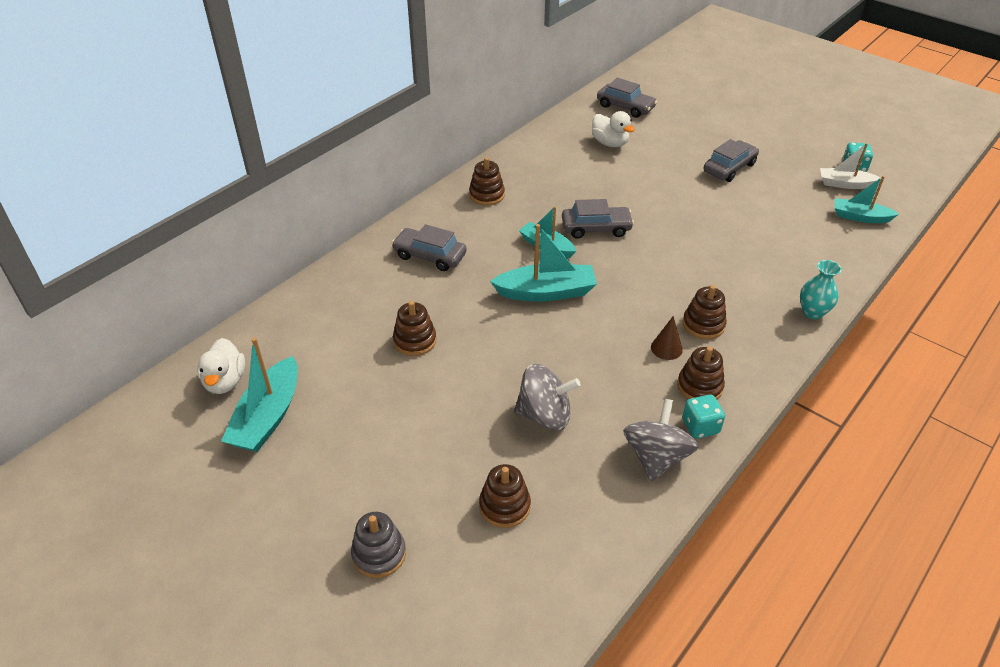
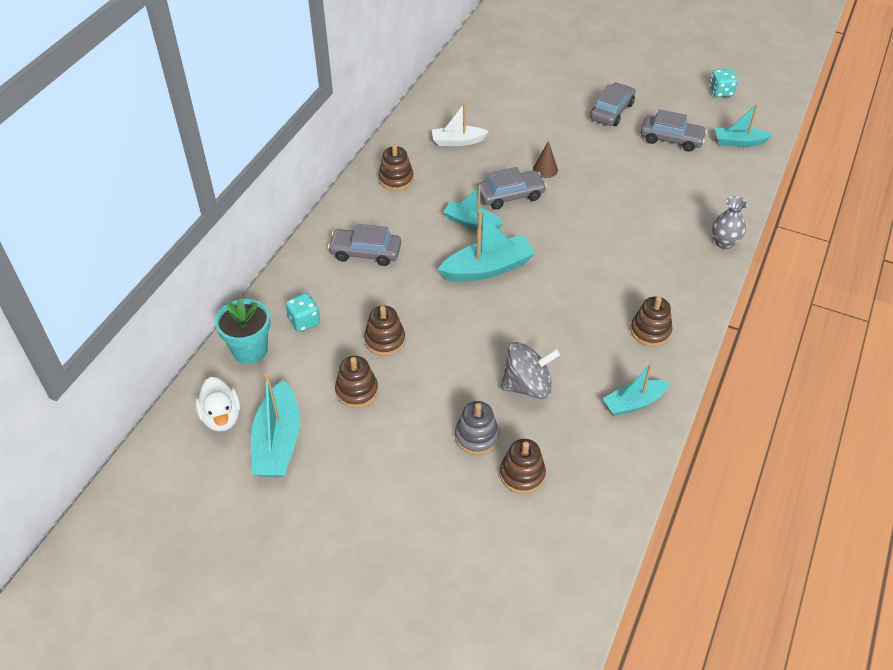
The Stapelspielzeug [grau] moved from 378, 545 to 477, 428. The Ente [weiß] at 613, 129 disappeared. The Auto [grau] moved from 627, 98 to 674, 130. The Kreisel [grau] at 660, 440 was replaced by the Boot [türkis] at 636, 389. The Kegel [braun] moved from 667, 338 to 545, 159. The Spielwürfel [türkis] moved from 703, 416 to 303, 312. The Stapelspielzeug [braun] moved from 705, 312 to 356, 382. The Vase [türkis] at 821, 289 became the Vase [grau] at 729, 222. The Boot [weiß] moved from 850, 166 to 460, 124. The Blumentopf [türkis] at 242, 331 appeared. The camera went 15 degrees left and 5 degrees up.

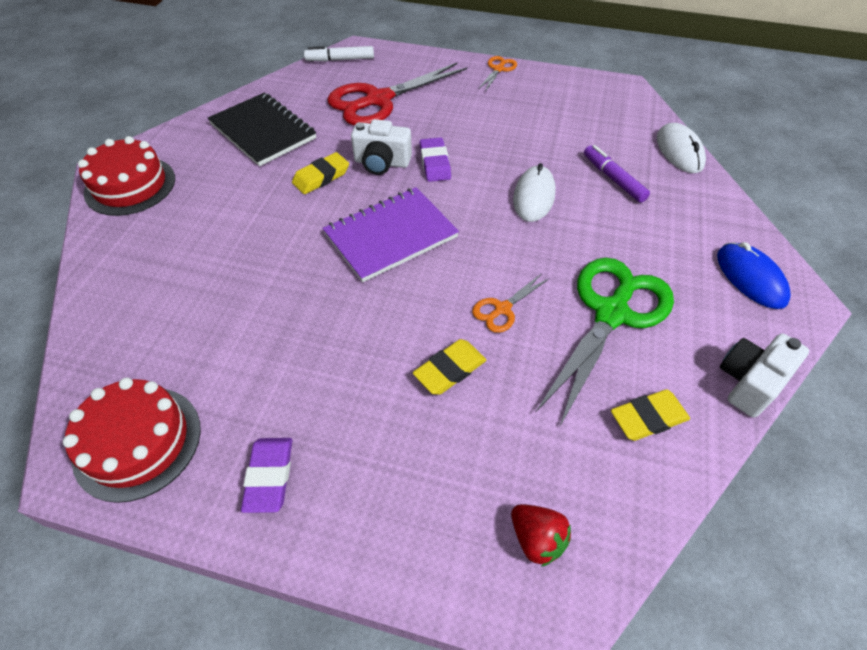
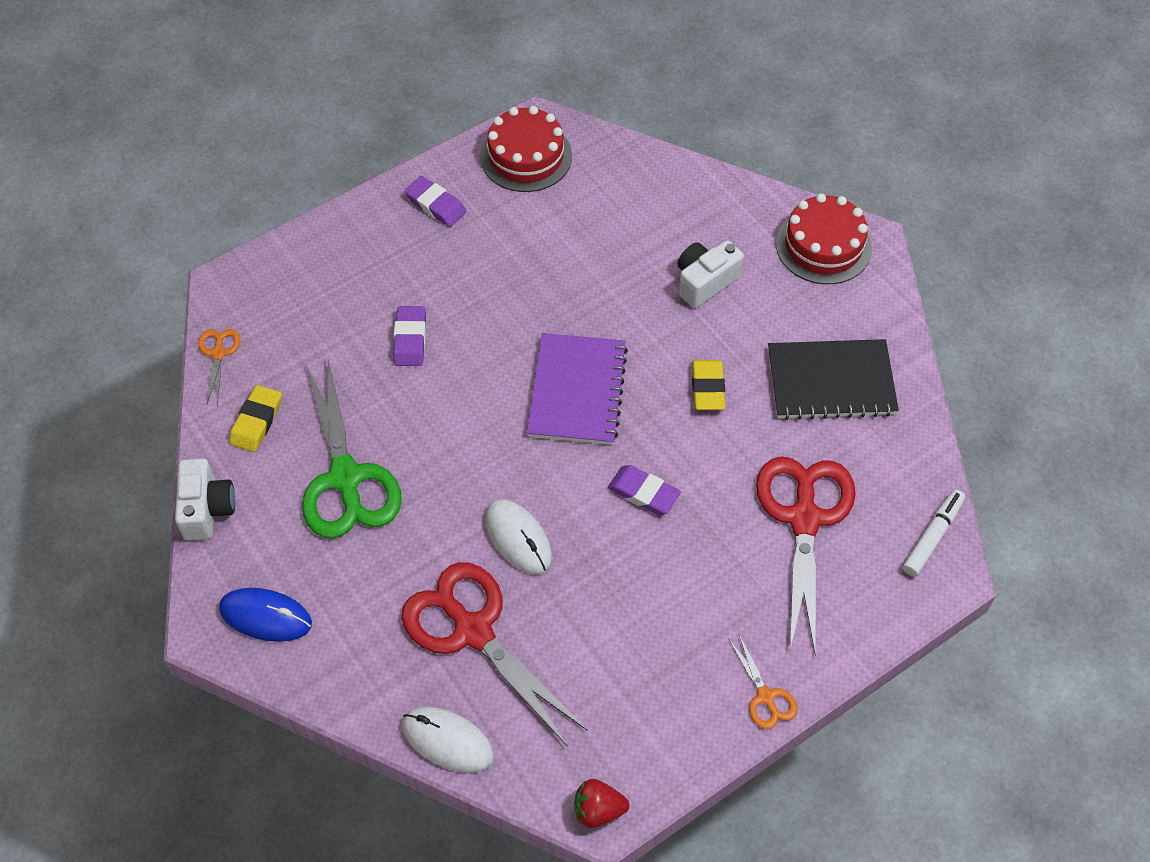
The Kamera [weiß] moved from 381, 147 to 711, 274. The Radiergummi [gelb] at 450, 367 became the Radiergummi [lila] at 409, 336. The Schere [orange] moved from 511, 303 to 219, 367. The Erdbeere [rot] moved from 541, 535 to 601, 803. The Filzstift [lila] at 617, 174 was replaced by the Schere [rot] at 494, 654. The camera went 130 degrees right and 5 degrees up.

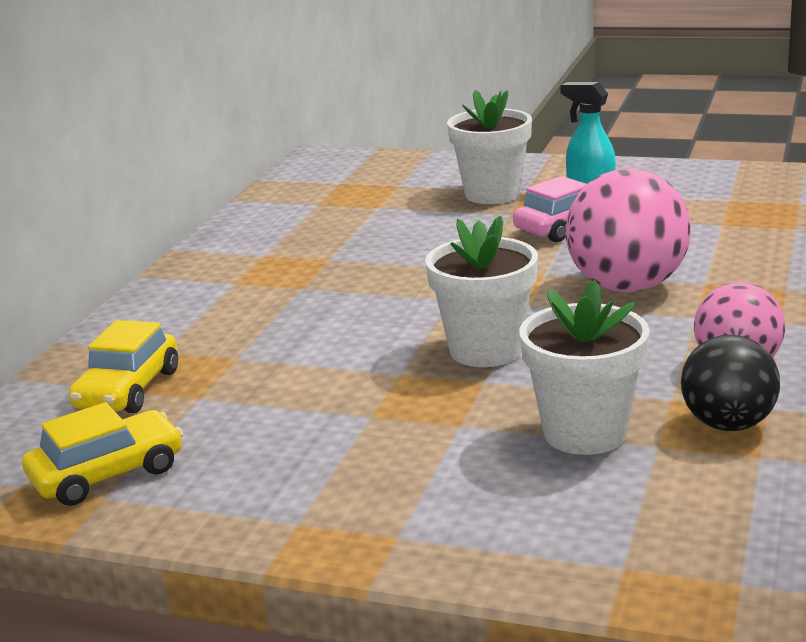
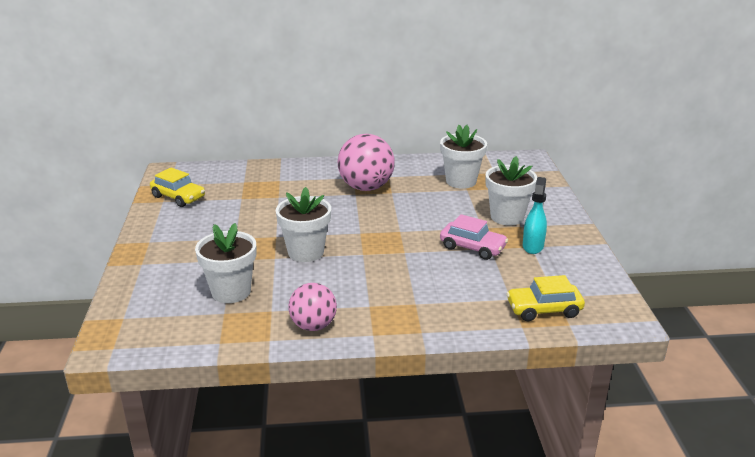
The Auto [gelb] moved from 123, 366 to 545, 298. The Ball [rosa] moved from 628, 230 to 366, 162. The Ball [schwarz] at 730, 383 disappeared. The Blumentopf [weiß] at 463, 157 appeared. The camera went 65 degrees right and 5 degrees up.

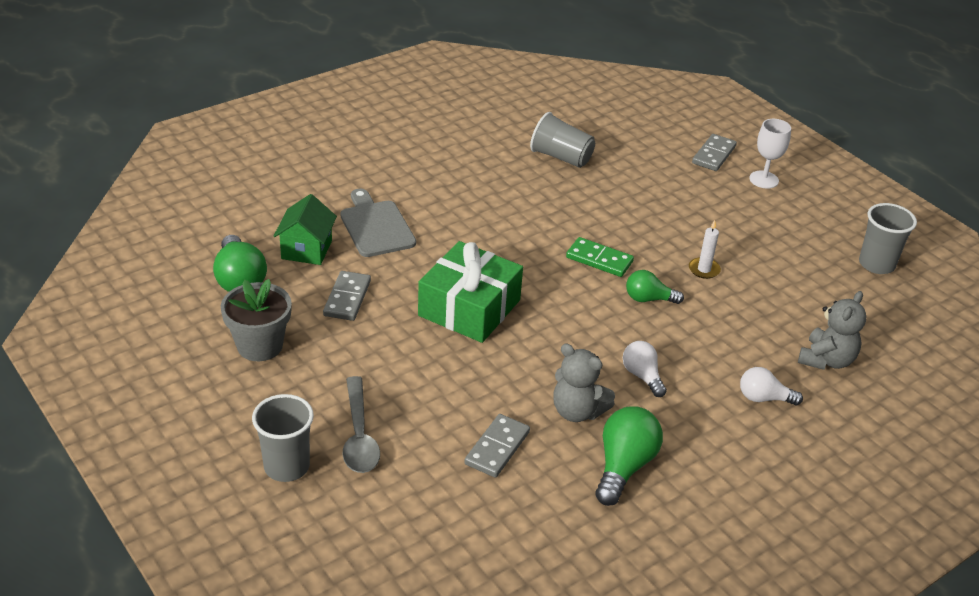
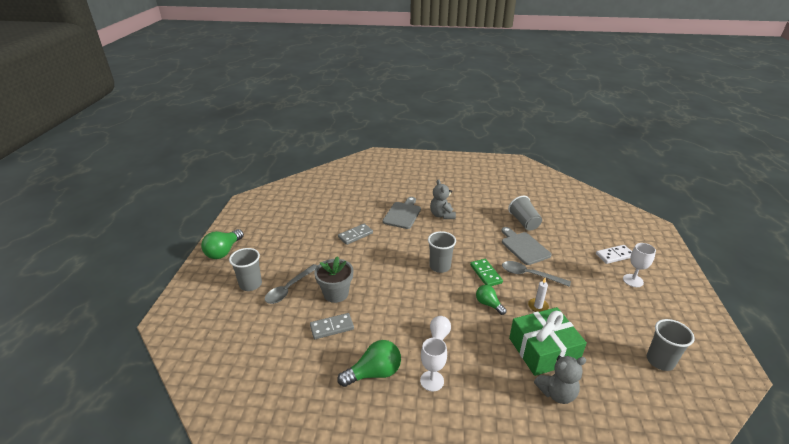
The Glühbirne [grün] moved from 240, 263 to 222, 244. The Blumentopf [grau] moved from 256, 320 to 333, 279. The Haus [grün] at 305, 229 disappeared. The Geschenk [grün] moved from 470, 292 to 548, 341. The Teddybär [grau] moved from 584, 383 to 443, 199. The Dominostein [grau] at 714, 152 became the Dominostein [weiß] at 614, 254. The Glühbirne [weiß] at 771, 386 disappeared. The Kelch [weiß] at 433, 364 appeared. The Becher [grau] at 442, 252 appeared. The Schneidebrett [grau] at 526, 246 appeared. The Löffel [grau] at 536, 274 appeared. The camera went 45 degrees right and 5 degrees down.

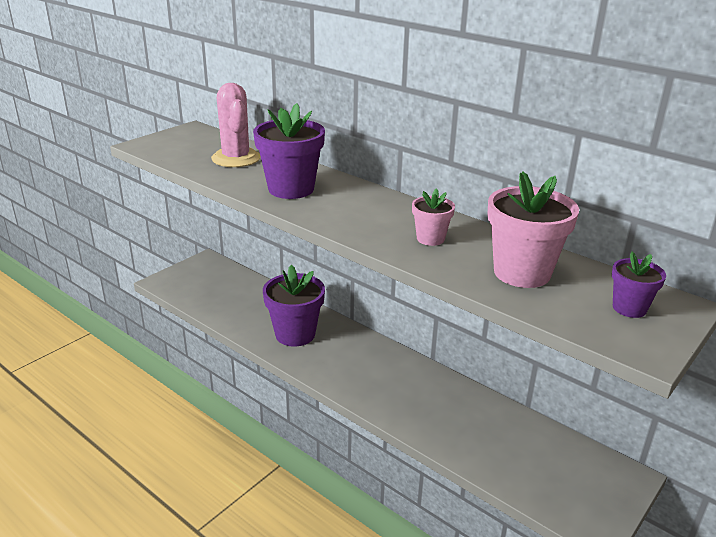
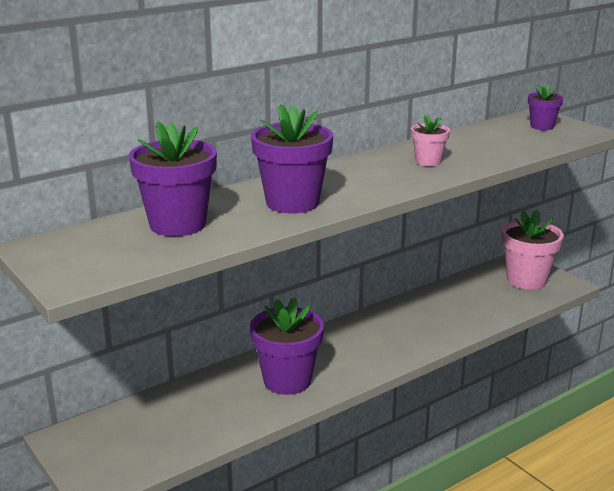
The Kaktus [rosa] at 236, 125 was replaced by the Blumentopf [lila] at 173, 179. The Blumentopf [rosa] moved from 533, 230 to 533, 249. The camera went 75 degrees left and 5 degrees down.

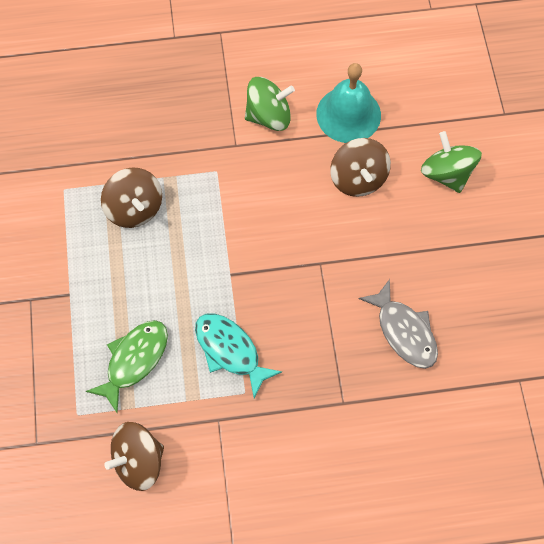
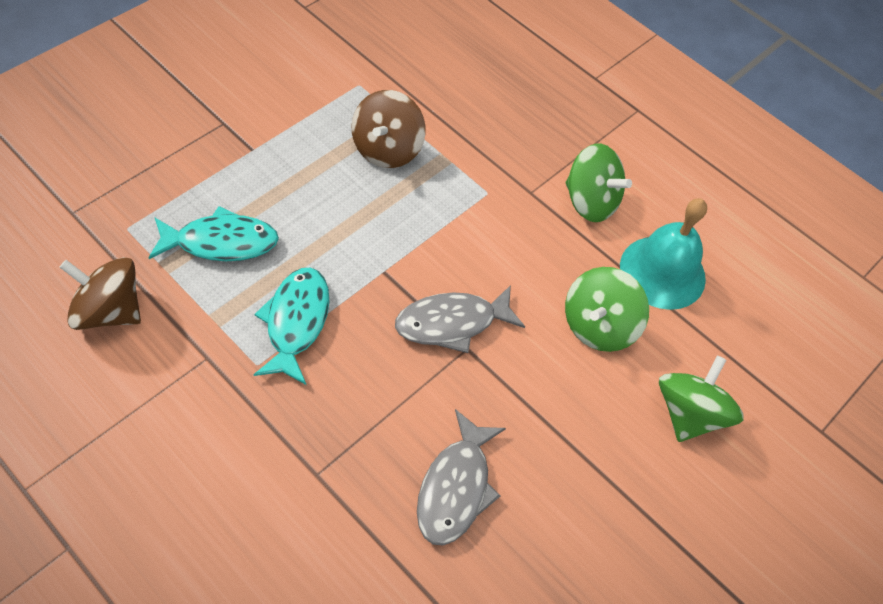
The Fisch [grün] at 127, 366 became the Fisch [türkis] at 213, 233. The Kreisel [braun] at 360, 167 became the Kreisel [grün] at 607, 309. The Fisch [grau] at 460, 319 appeared. The camera went 45 degrees right and 10 degrees down.

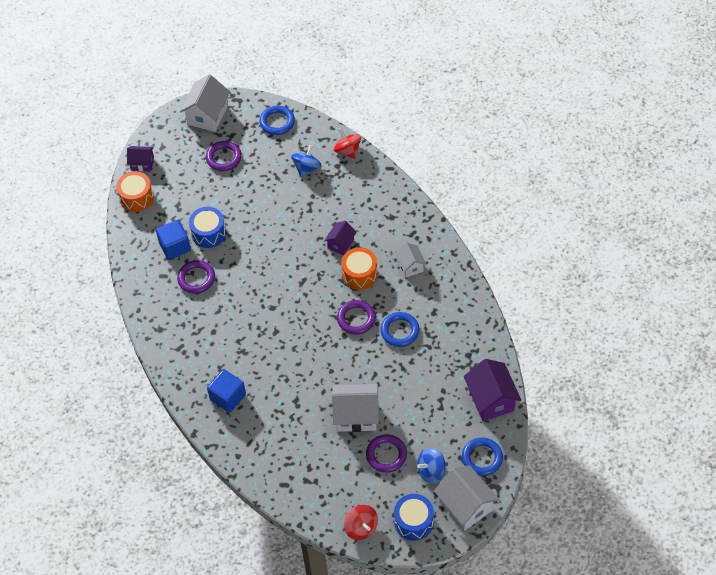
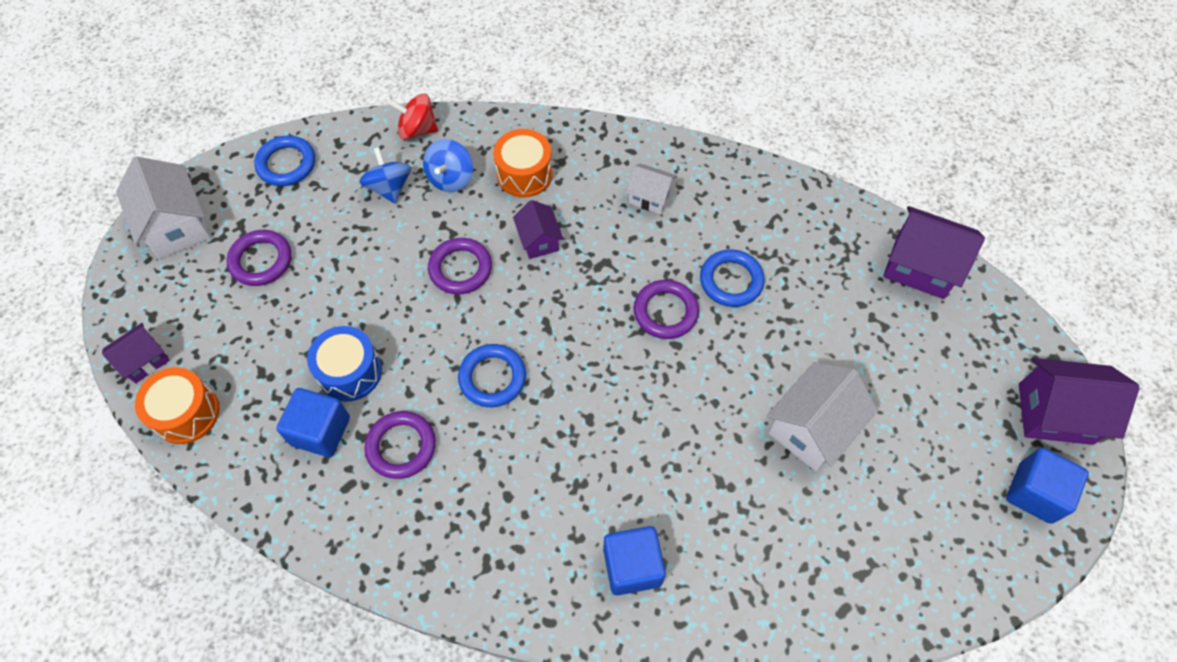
The Trommel [orange] moved from 359, 268 to 523, 163. The Kreisel [rot] at 361, 522 disappeared. The Ring [lila] moved from 386, 453 to 460, 266. The Trommel [blau] at 414, 517 was replaced by the Kubus [blau] at 1047, 486. The Kreisel [blau] moved from 431, 465 to 448, 165. The Haus [weiß] at 466, 498 became the Haus [lila] at 1079, 401. The Ring [blau] moved from 482, 456 to 492, 375. The camera went 50 degrees left and 5 degrees up.

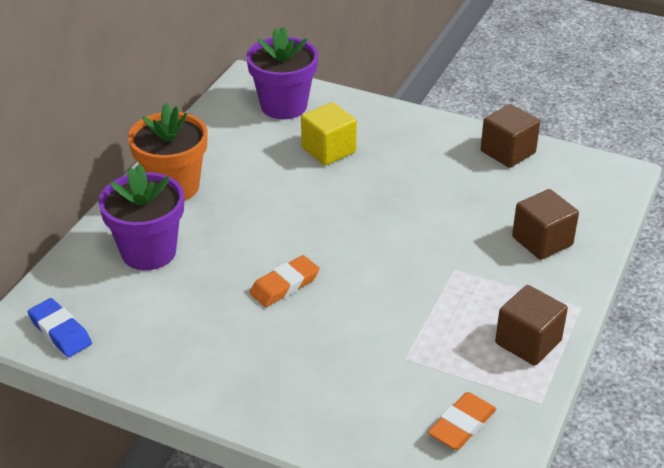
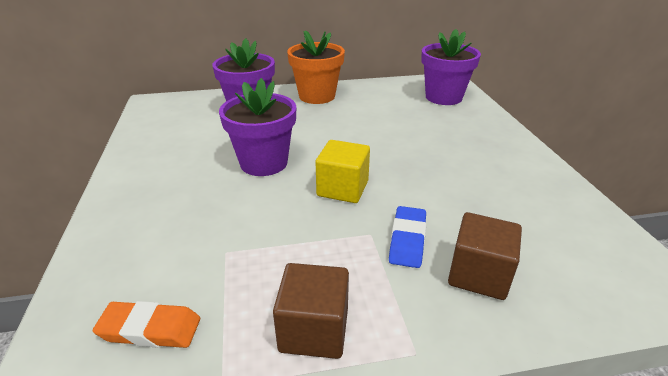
The Radiergummi [blau] moved from 60, 327 to 407, 237. The Radiergummi [orange] at 284, 281 was replaced by the Blumentopf [lila] at 257, 127. The Kubus [gelb] moved from 329, 134 to 343, 171. The Kubus [braun] at 510, 136 disappeared. The camera went 55 degrees right and 5 degrees down.

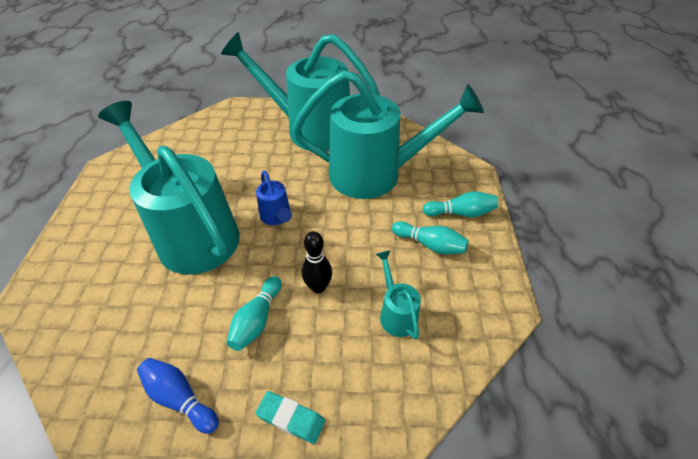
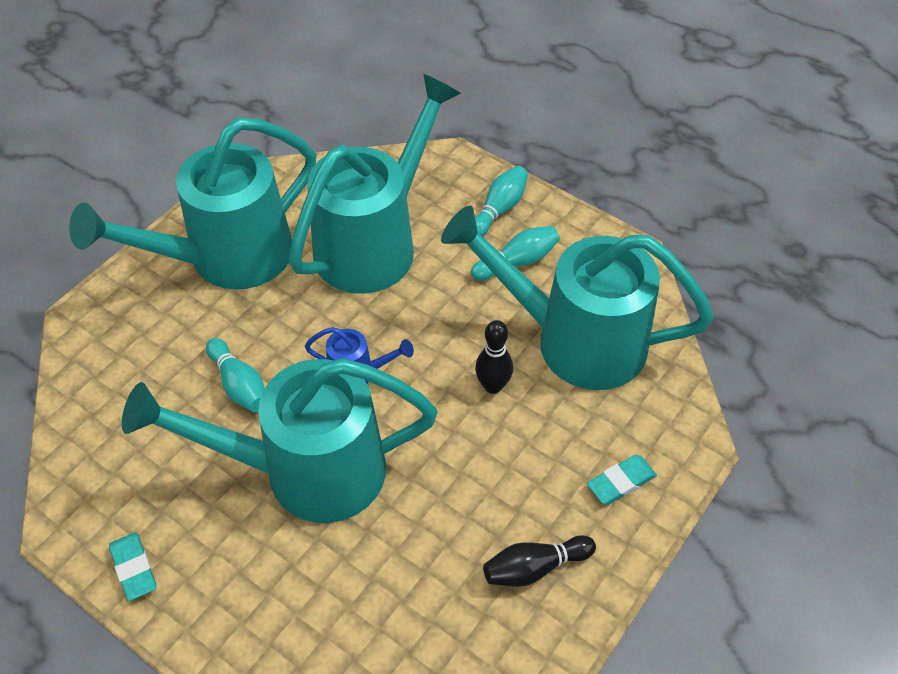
The Bowlingkegel [blau] at 178, 396 became the Bowlingkegel [schwarz] at 539, 561. The Bowlingkegel [türkis] moved from 254, 313 to 235, 375. The Gießkanne [türkis] at 398, 295 changed to 2.43 times the size. The Radiergummi [türkis] at 132, 566 appeared. The camera went 55 degrees left and 5 degrees up.

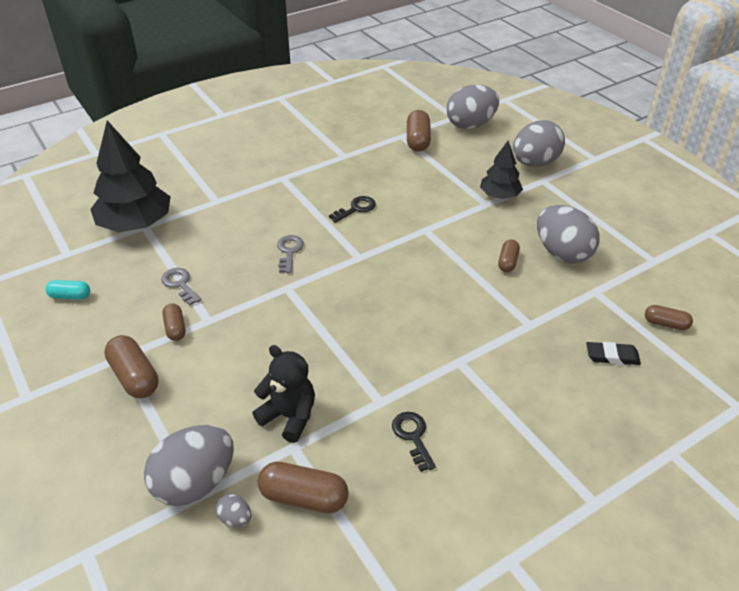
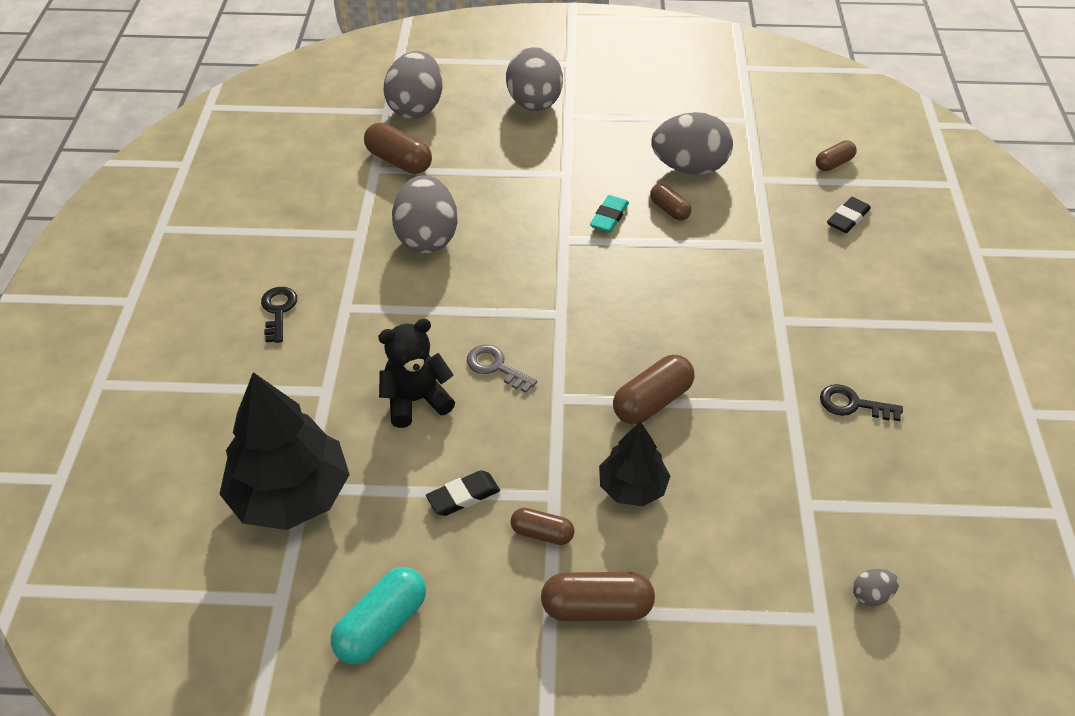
The Kapsel [türkis] at 67, 290 changed to 1.64 times the size. The Ei [grau] moved from 189, 465 to 425, 214. The Schlüssel [grau] at 181, 287 was replaced by the Radiergummi [schwarz] at 463, 493. The Teddybär [schwarz] moved from 283, 394 to 416, 373. The Kapsel [braun] moved from 303, 487 to 653, 389. The Schlüssel [schwarz] moved from 352, 209 to 279, 315. The Baum [schwarz] moved from 501, 170 to 634, 463. The Radiergummi [türkis] at 609, 213 appeared. The camera went 55 degrees left and 5 degrees up.

